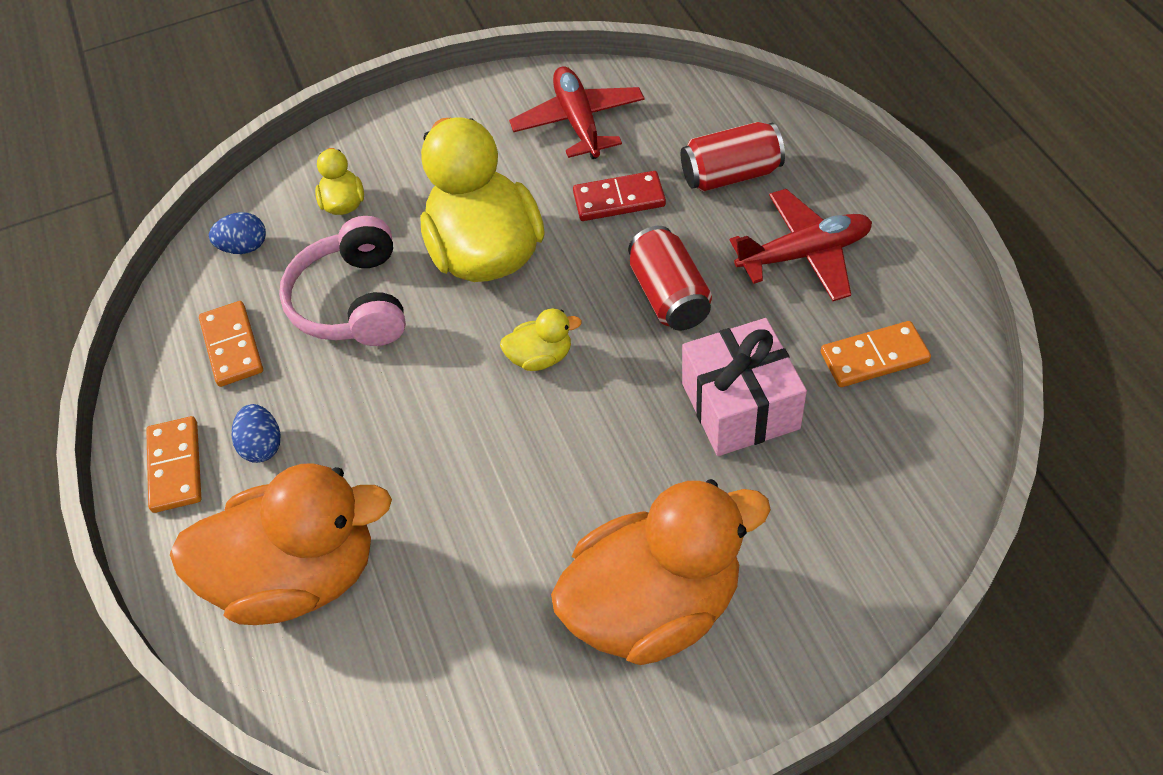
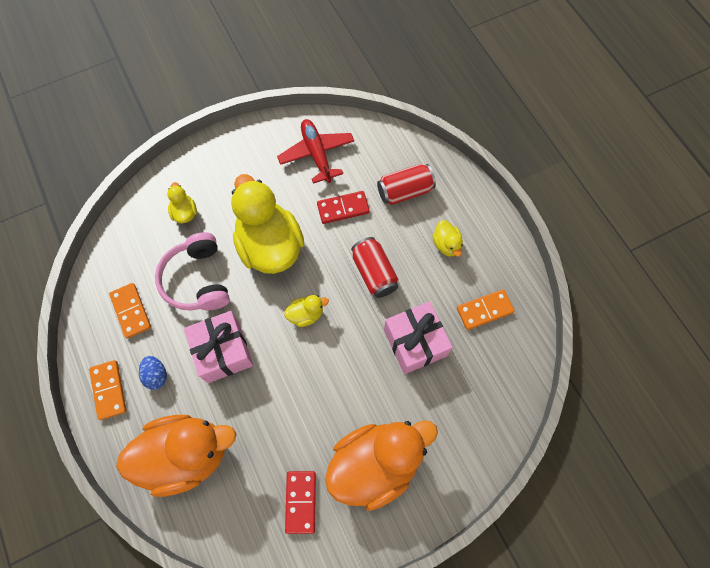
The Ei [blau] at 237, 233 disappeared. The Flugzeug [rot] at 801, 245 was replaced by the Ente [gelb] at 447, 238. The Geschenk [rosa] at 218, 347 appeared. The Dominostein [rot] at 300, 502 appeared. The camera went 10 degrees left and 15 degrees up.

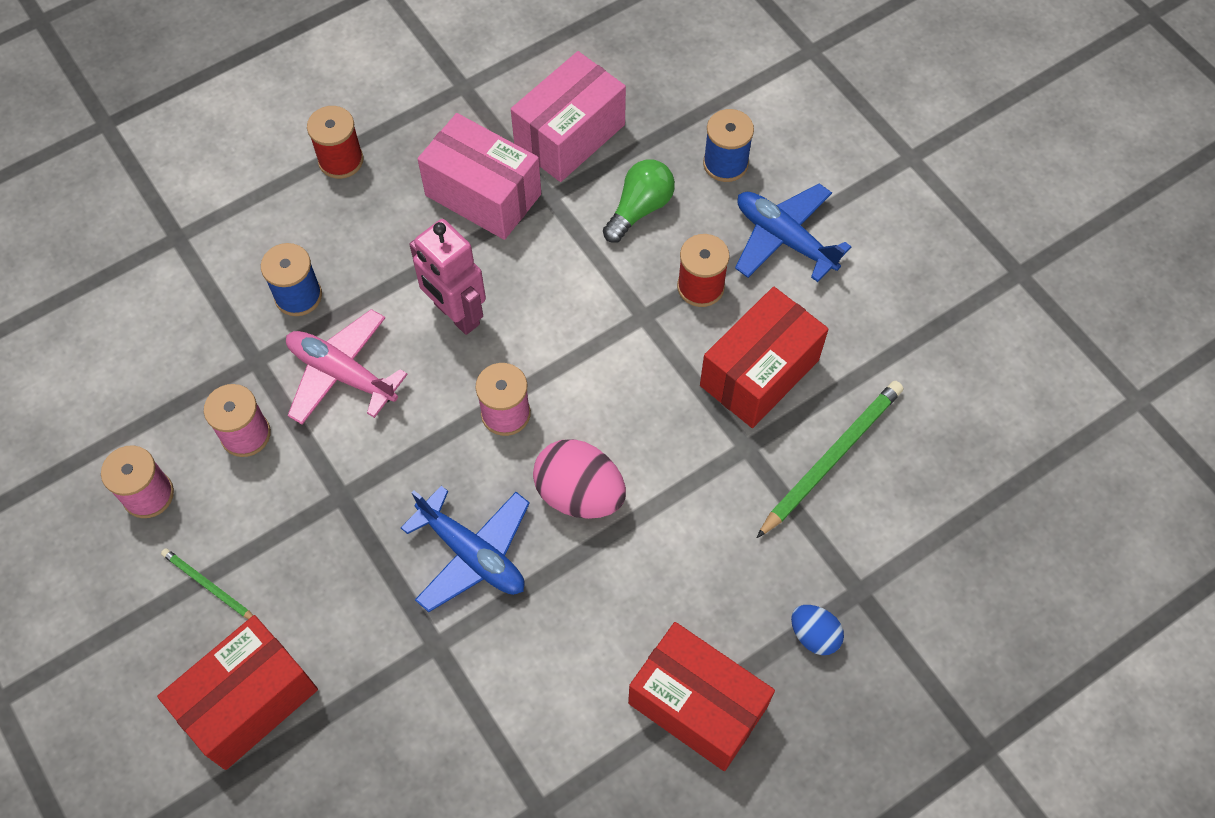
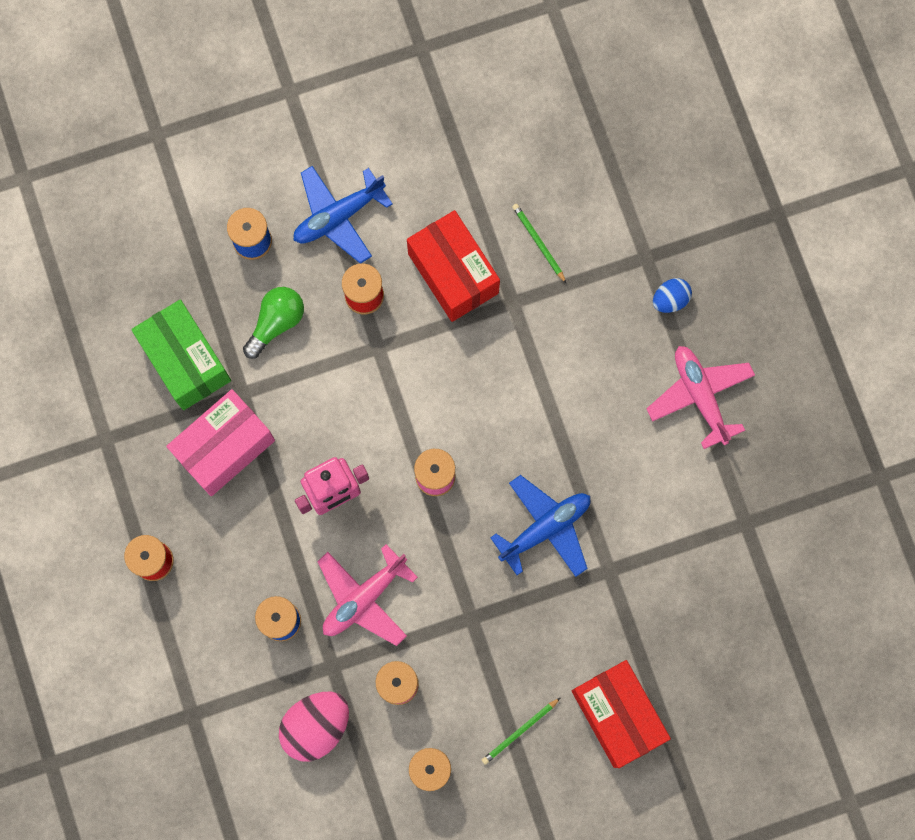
The Schachtel [rosa] at 568, 116 became the Schachtel [grün] at 181, 354. The Ei [rosa] moved from 579, 479 to 314, 727. The Glühbirne [grün] at 639, 201 turned 75 degrees clockwise. The Schachtel [rot] at 701, 696 was replaced by the Flugzeug [rosa] at 700, 397. The Bleistift [grün] at 830, 459 changed to 0.55 times the size. The camera went 75 degrees left and 15 degrees up.

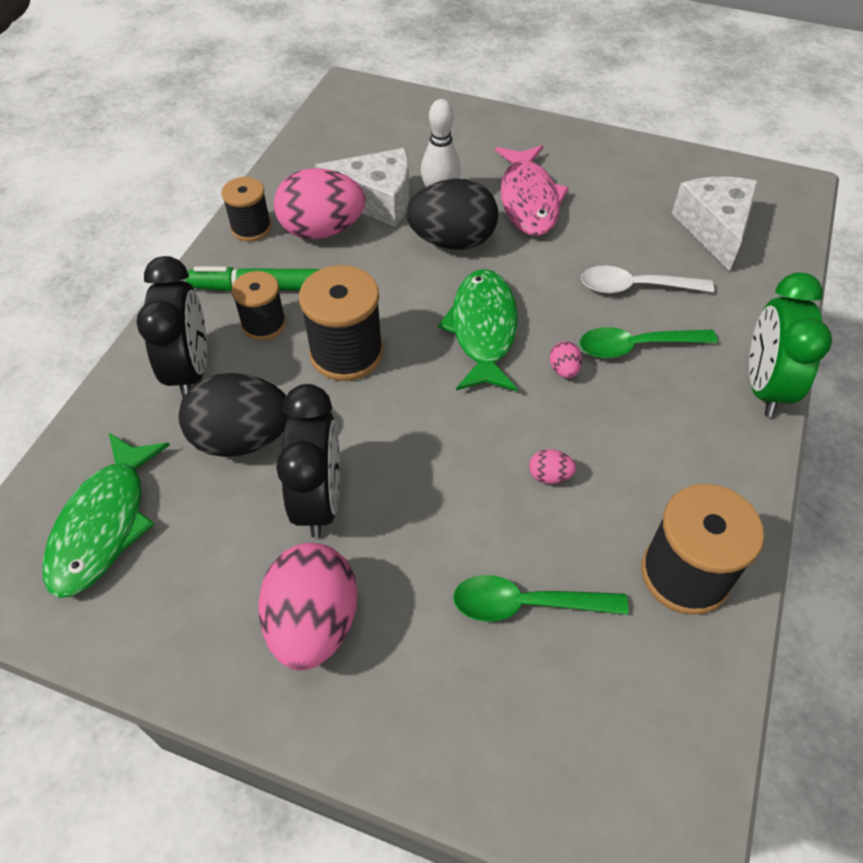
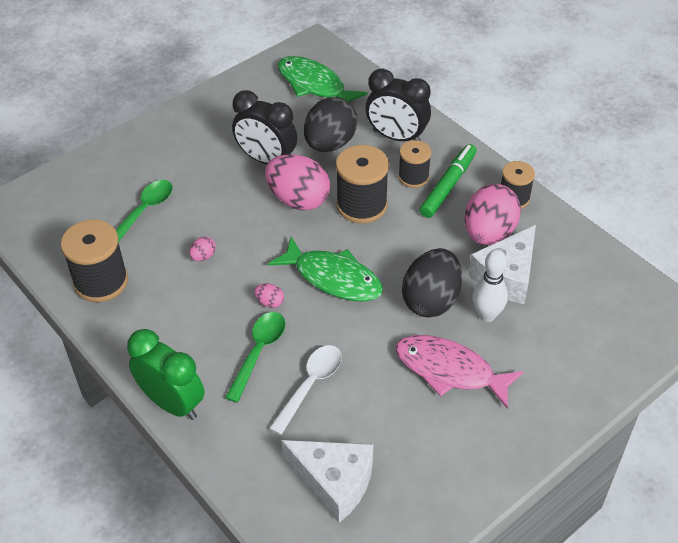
The Ei [rosa] moved from 308, 607 to 297, 182. The camera went 120 degrees right and 5 degrees down.

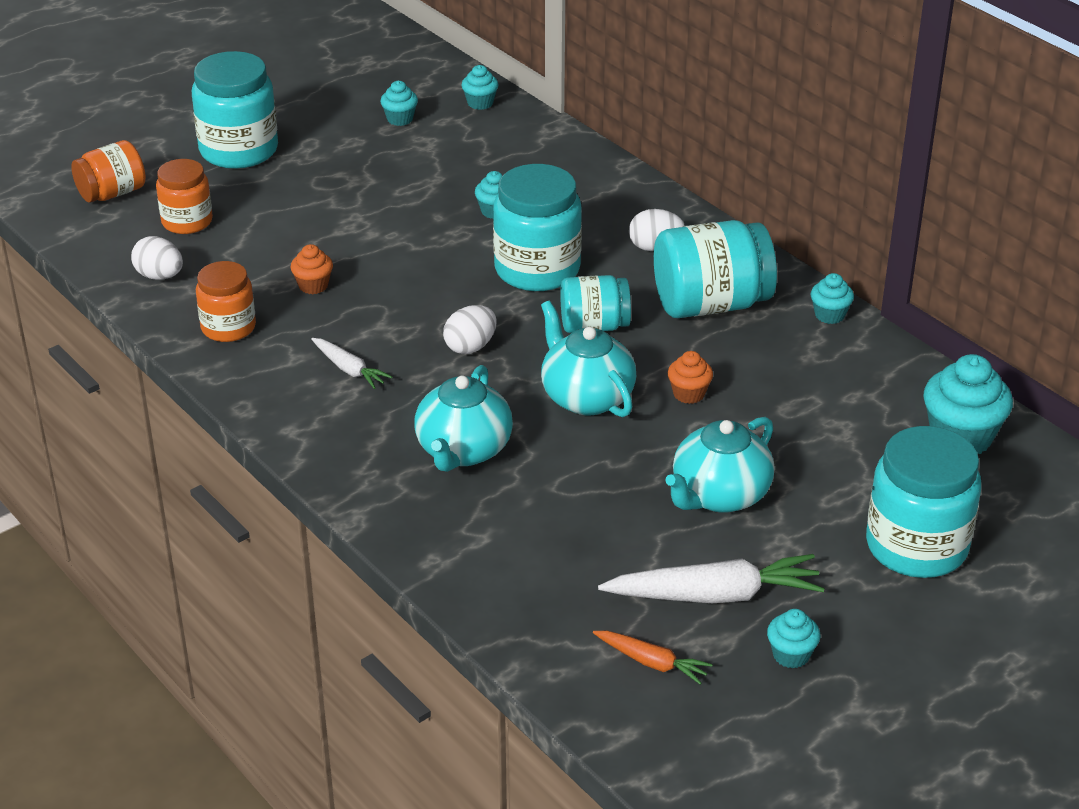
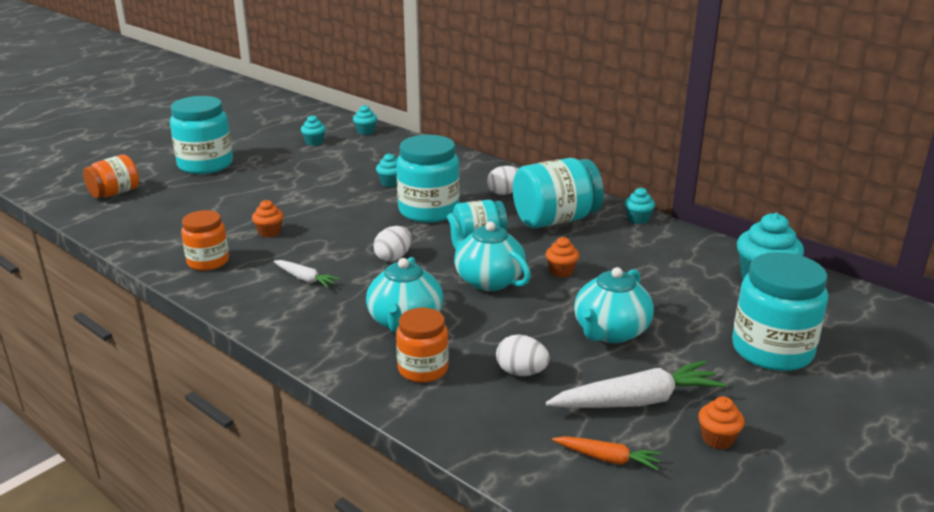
The Ei [weiß] moved from 157, 258 to 523, 355. The Einmachglas [orange] moved from 184, 196 to 422, 345. The Muffin [türkis] at 793, 639 became the Muffin [orange] at 721, 422. The camera went 10 degrees left and 10 degrees down.

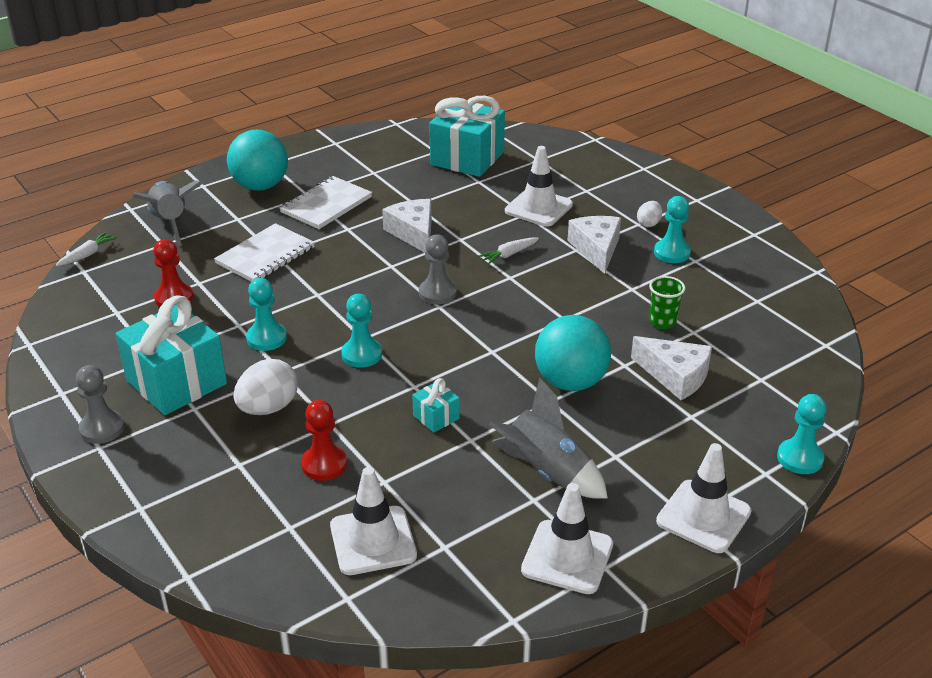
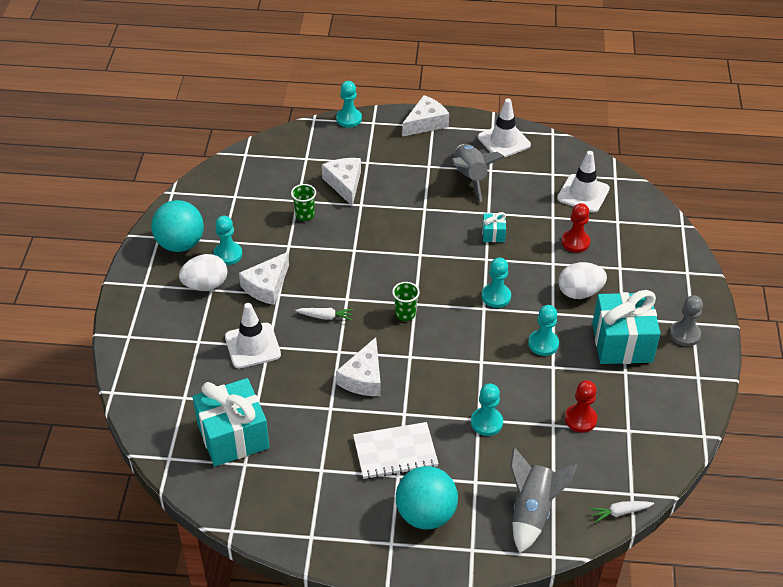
The Notizbuch [weiß] at 264, 252 was replaced by the Bauer [türkis] at 487, 410. The Bauer [grau] at 438, 269 was replaced by the Becher [grün] at 406, 301. The Ball [türkis] moved from 573, 353 to 177, 226. The Ei [weiß] at 649, 214 changed to 1.79 times the size. The Leitkegel [weiß] at 704, 498 was replaced by the Käse [weiß] at 425, 116. The camera went 140 degrees left and 10 degrees up.

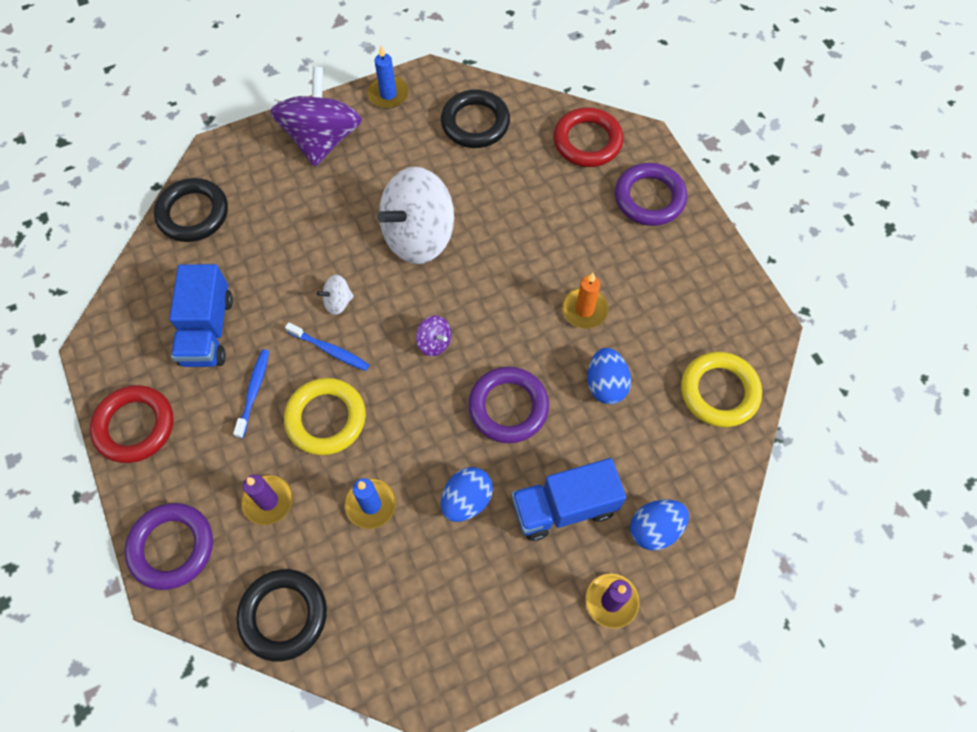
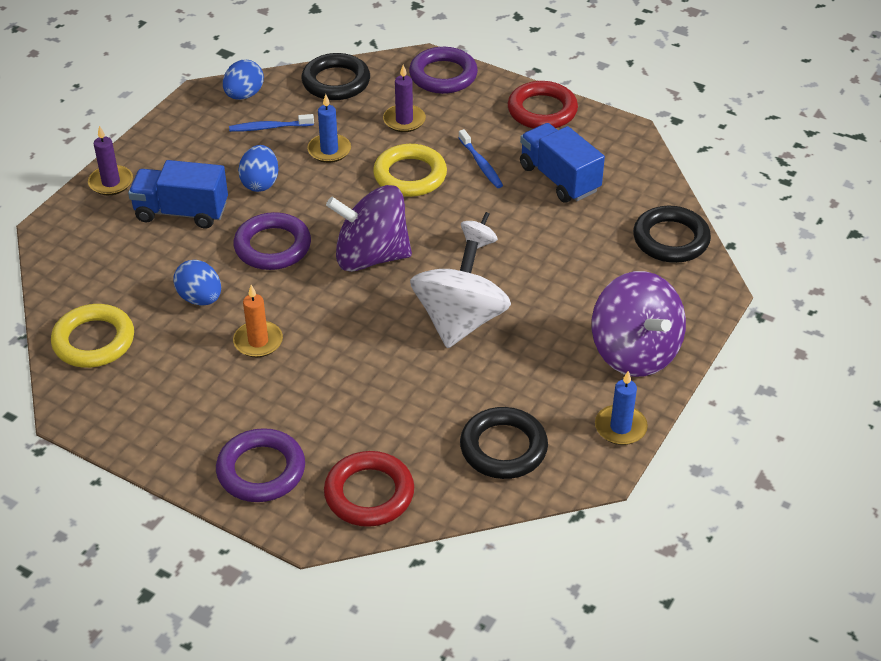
The Zahnbürste [blau] moved from 327, 346 to 271, 123. The Kreisel [lila] at 433, 336 changed to 2.40 times the size. The Lastwagen [blau] at 568, 499 turned 120 degrees counterclockwise. The Ei [blau] moved from 659, 524 to 243, 79. The camera went 145 degrees right and 20 degrees down.

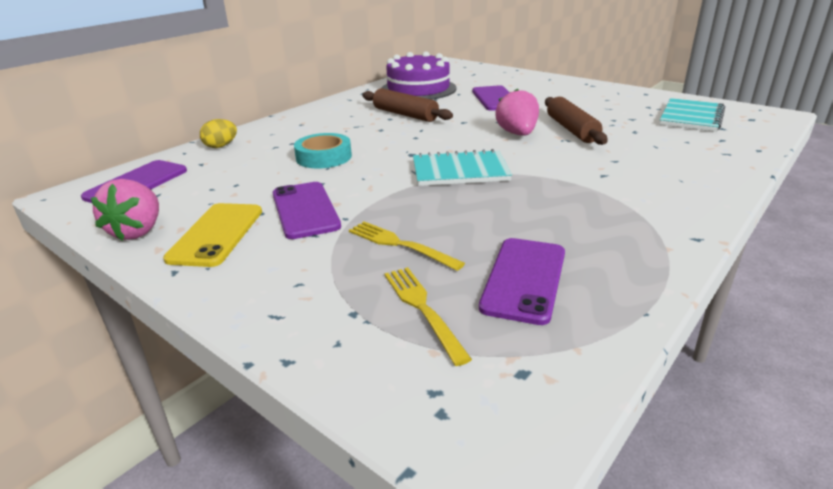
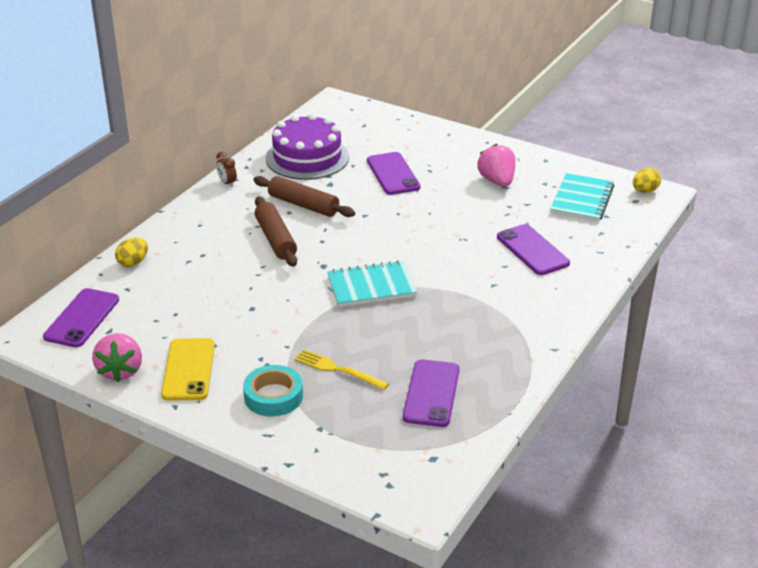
The Handy [lila] moved from 307, 210 to 533, 249. The Klebeband [türkis] moved from 323, 151 to 273, 390. The Gabel [gelb] at 428, 316 disappeared. The Erdbeere [rosa] moved from 517, 112 to 496, 165. The Nudelholz [braun] moved from 576, 121 to 276, 232. The Wecker [braun] at 226, 169 appeared. The Ei [gelb] at 647, 180 appeared. The camera went 10 degrees left and 5 degrees up.

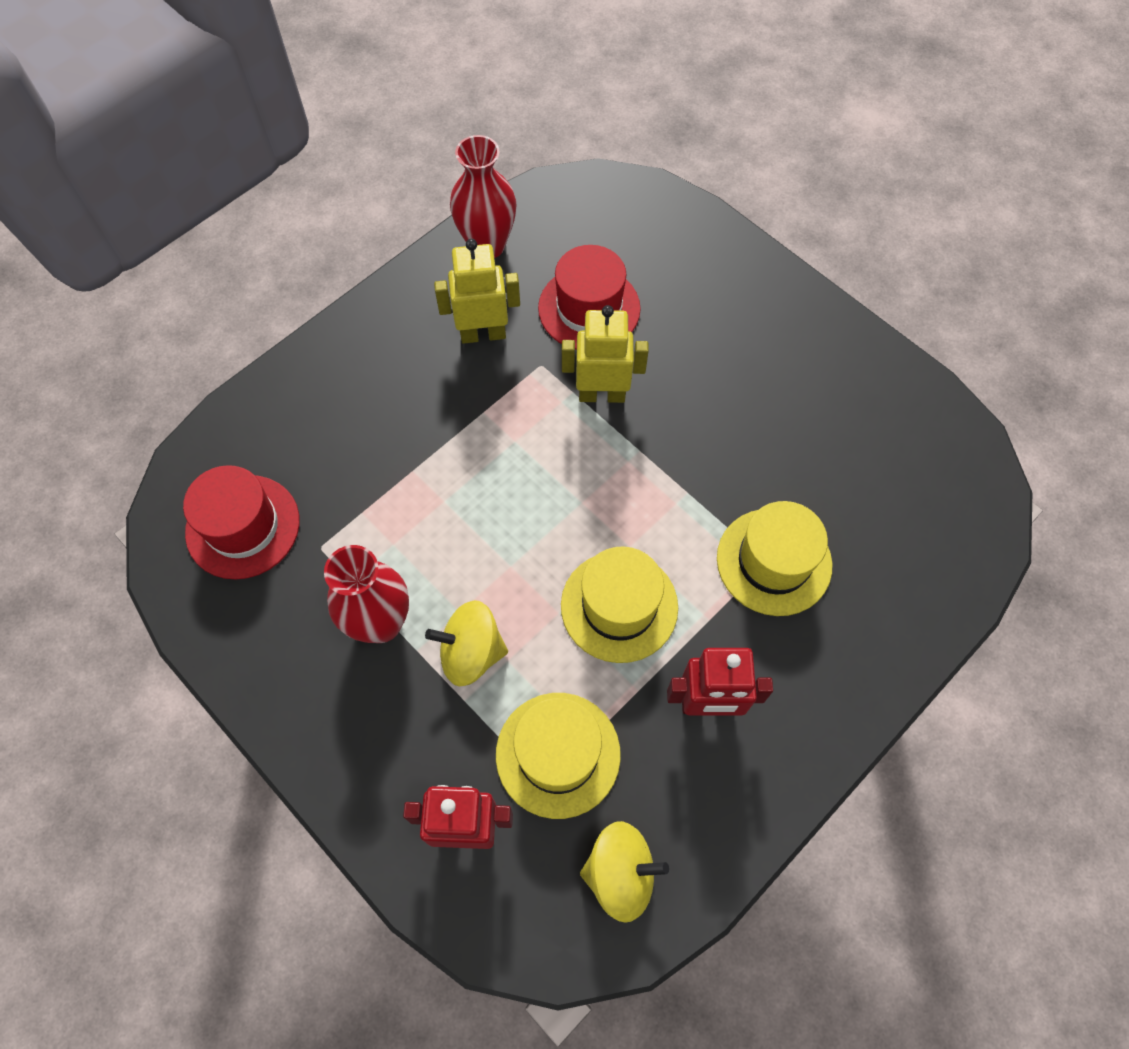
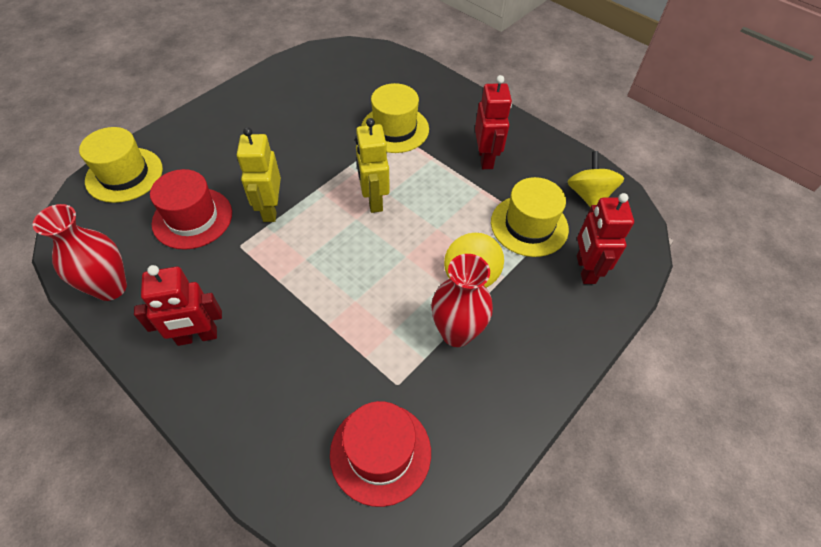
The Roboter [gelb] moved from 477, 291 to 372, 165. The Hut [gelb] moved from 619, 604 to 121, 165. The Roboter [rot] at 178, 305 appeared. The camera went 95 degrees left and 10 degrees down.

